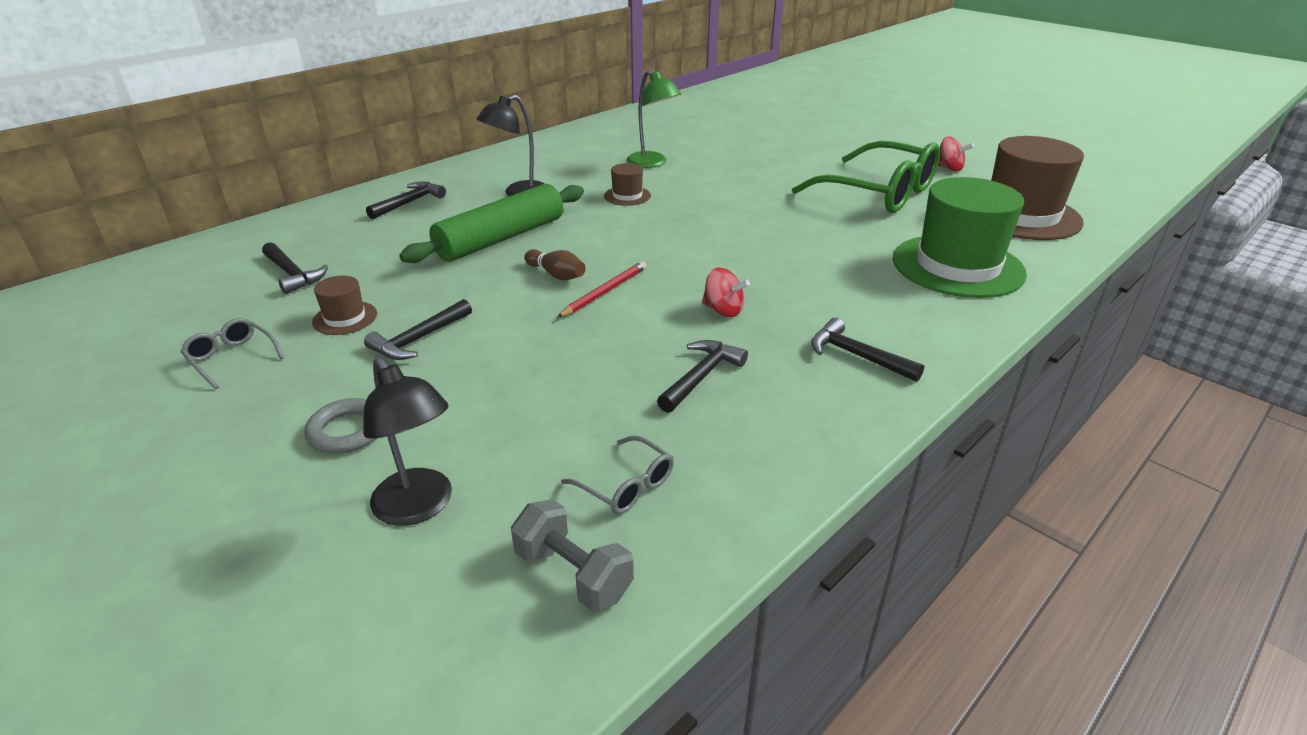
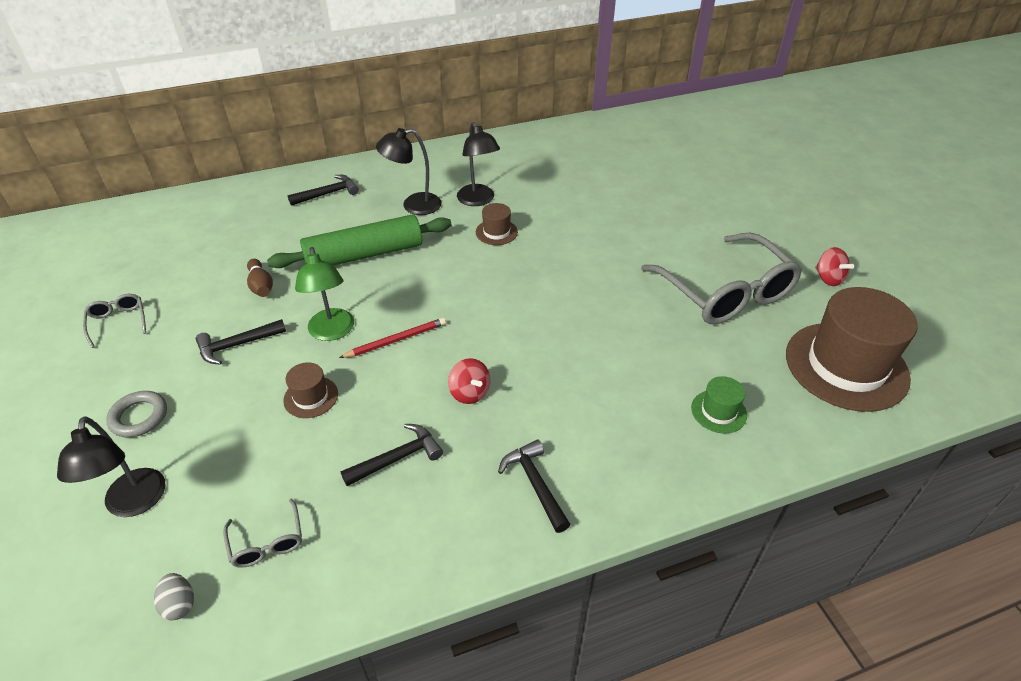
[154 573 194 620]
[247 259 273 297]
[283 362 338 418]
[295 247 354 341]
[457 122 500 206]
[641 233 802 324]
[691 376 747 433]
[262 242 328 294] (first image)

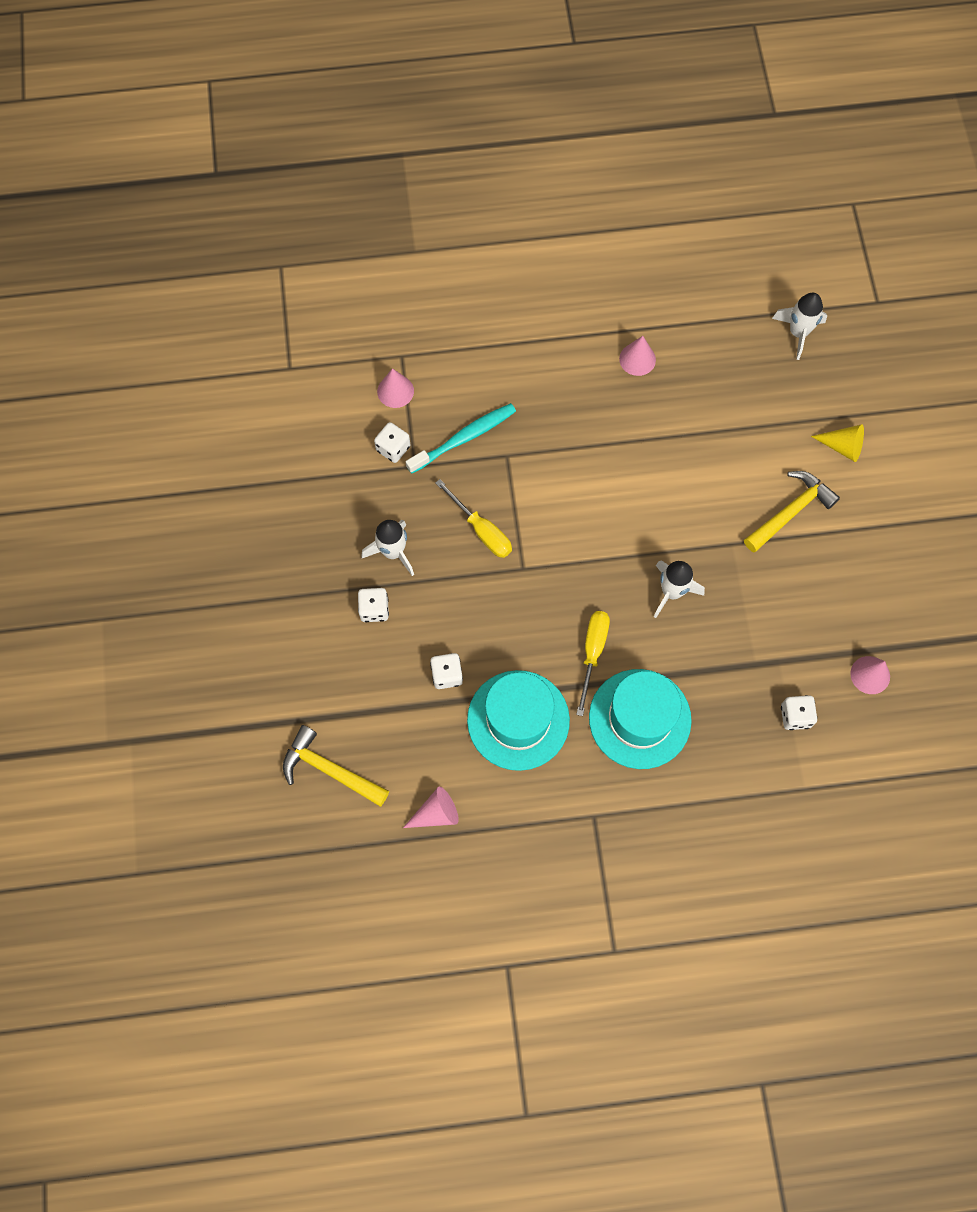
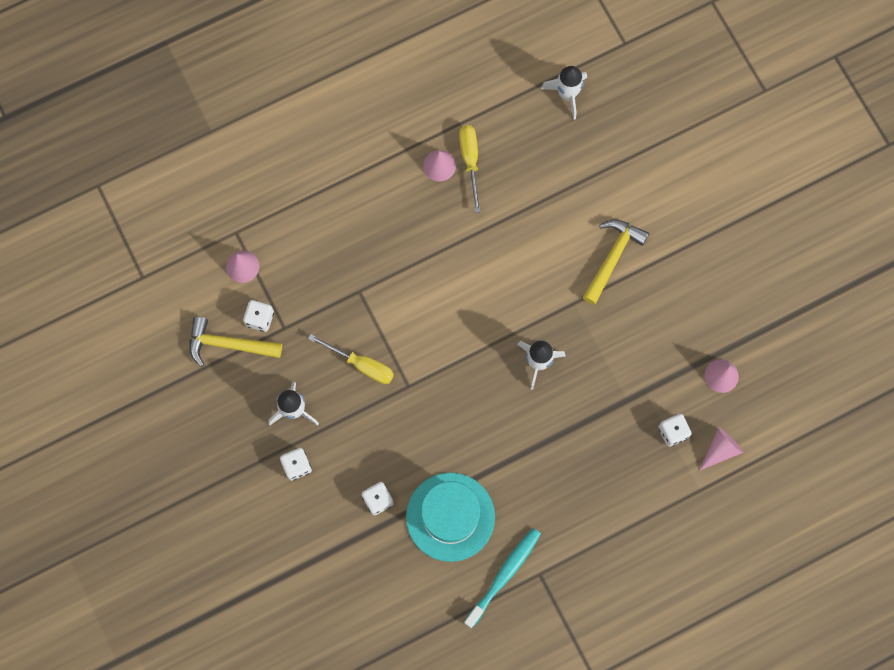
[189 317 282 367]
[459 125 481 213]
[464 528 541 628]
[699 428 743 471]
[589 669 692 769] (first image)
[811 424 864 462] (first image)

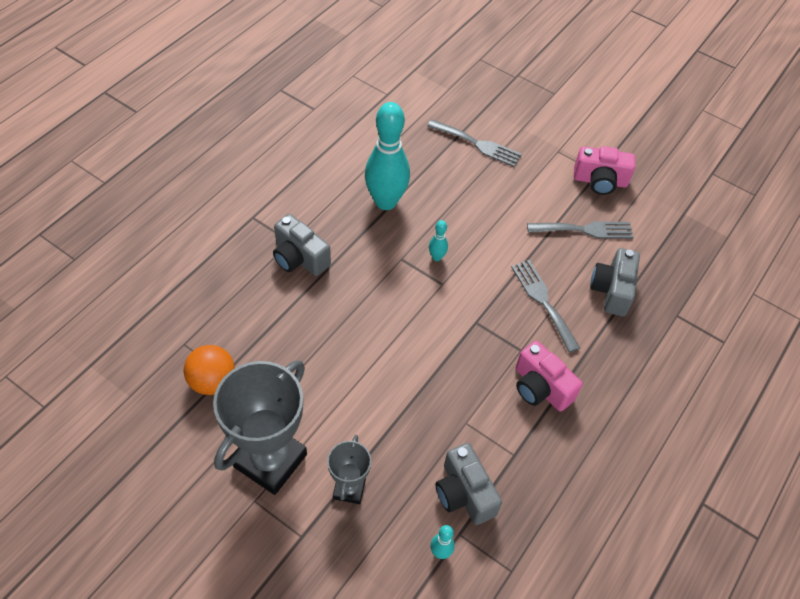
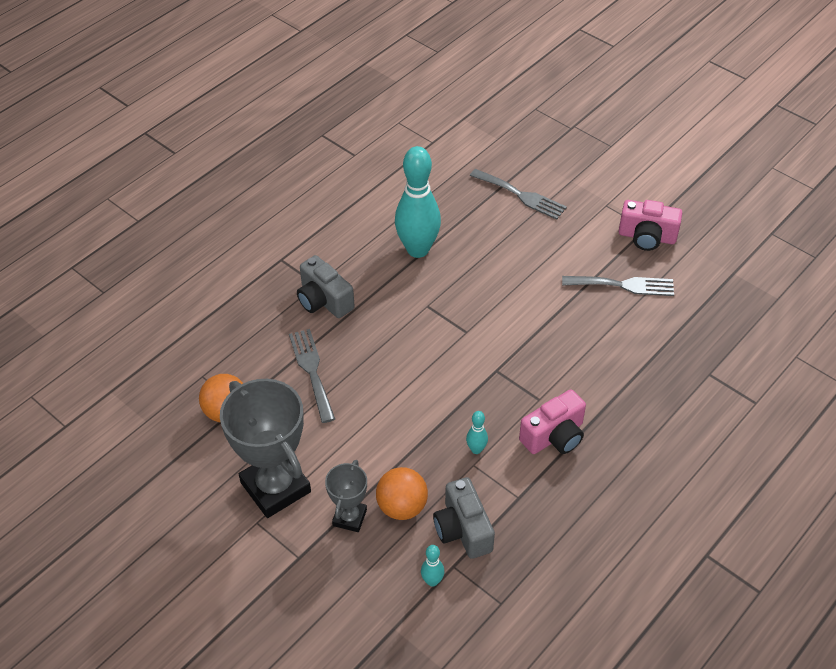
[220 379 311 518]
[289 329 335 423]
[376 467 428 520]
[466 411 488 454]
[519 389 586 454]
[590 248 640 316] (first image)

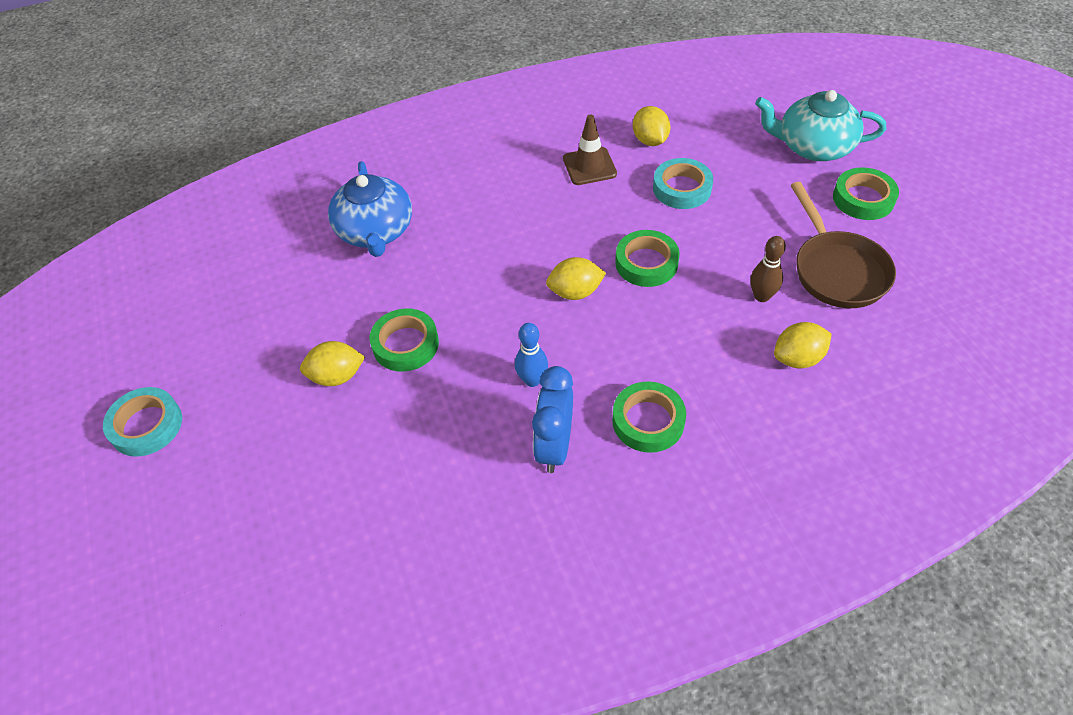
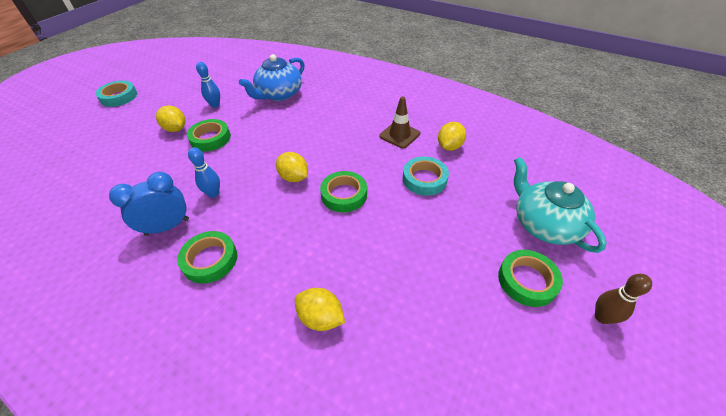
[196 62 220 108]
[595 274 652 324]
[790 182 896 308] (first image)

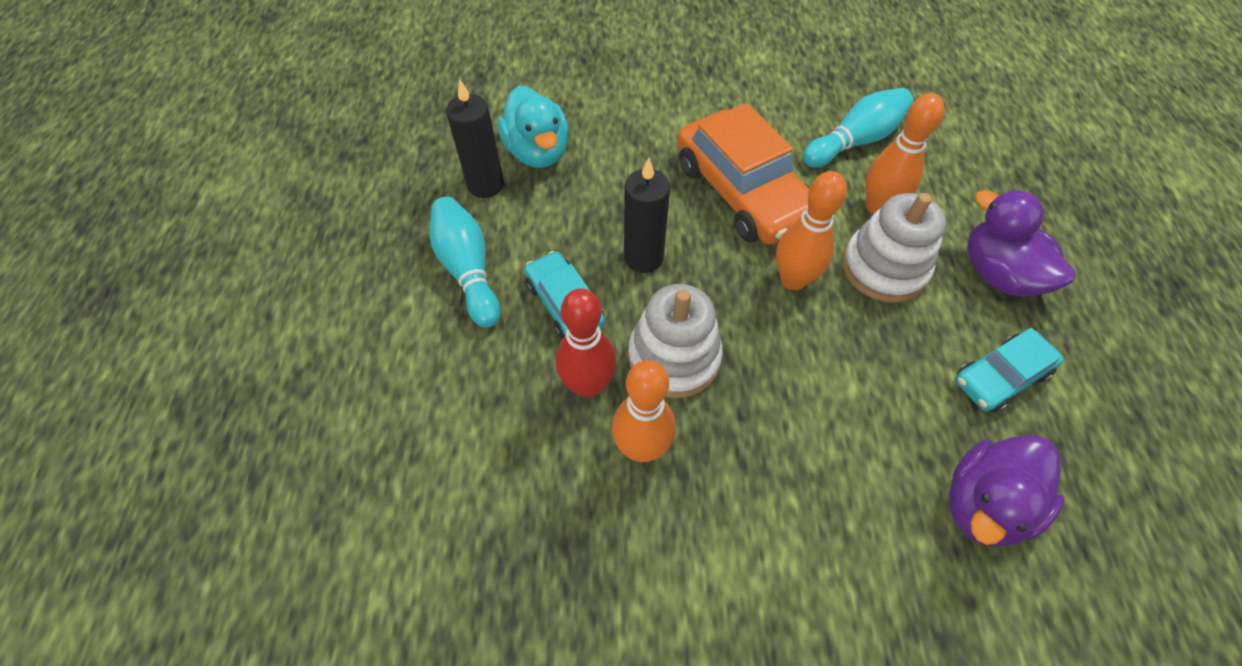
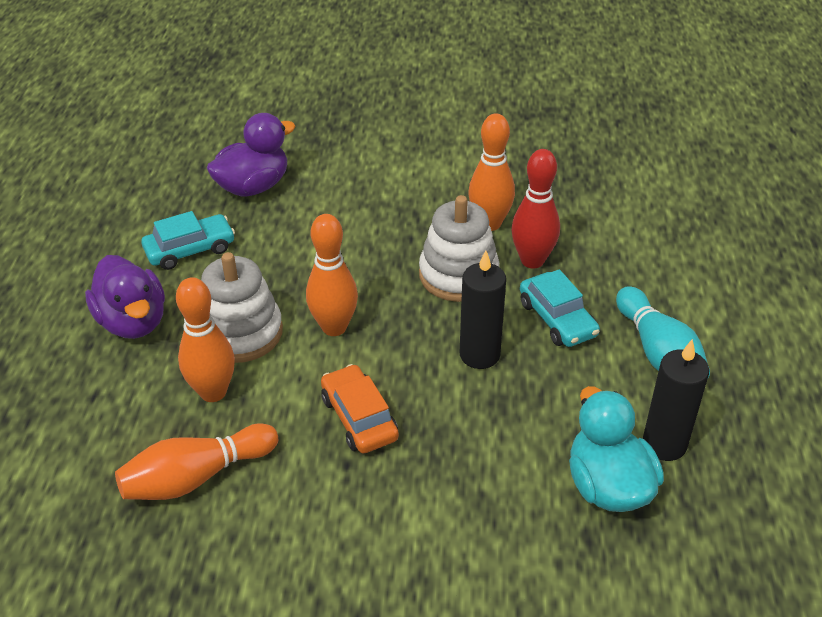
[115 423 278 500]
[321 364 399 453]

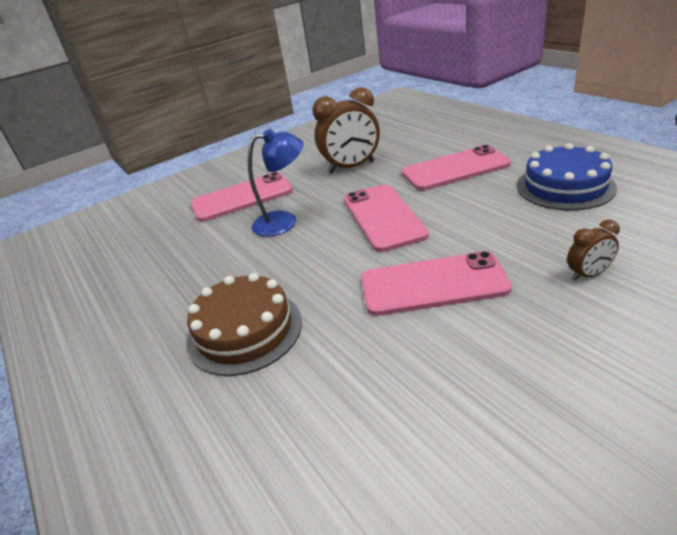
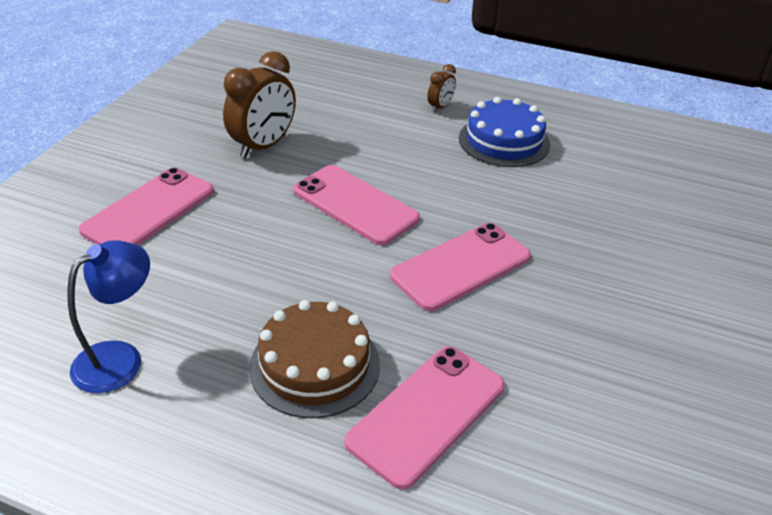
[67 240 150 393]
[344 346 505 490]
[427 64 456 112]

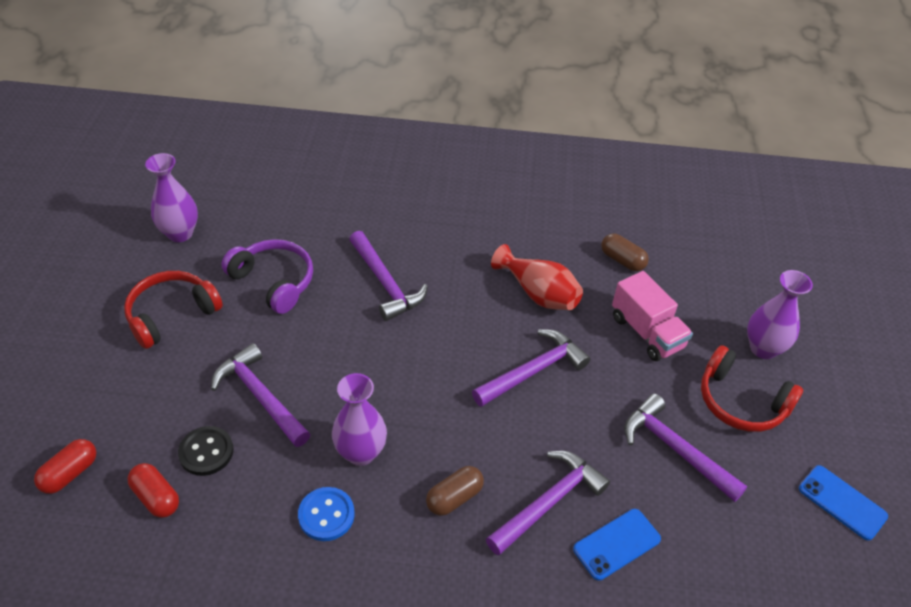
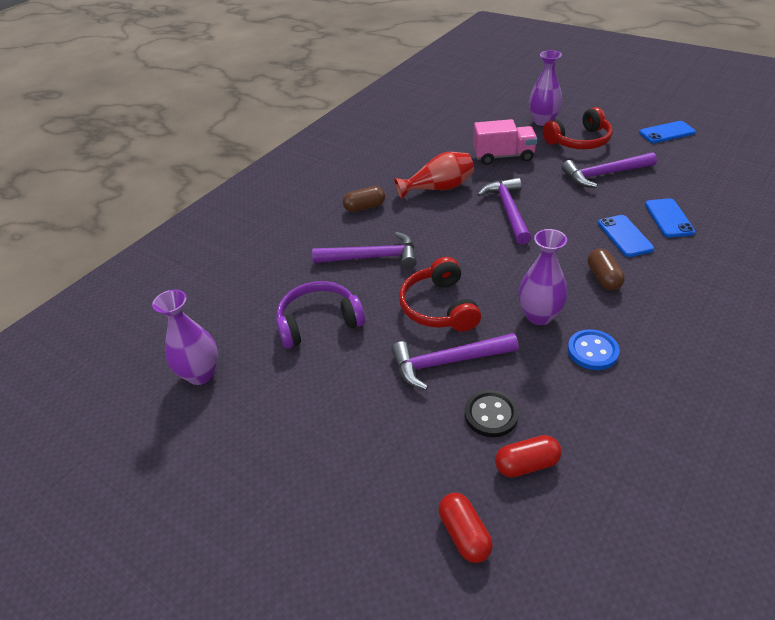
[343 186 385 212]
[399 257 481 332]
[598 215 654 257]

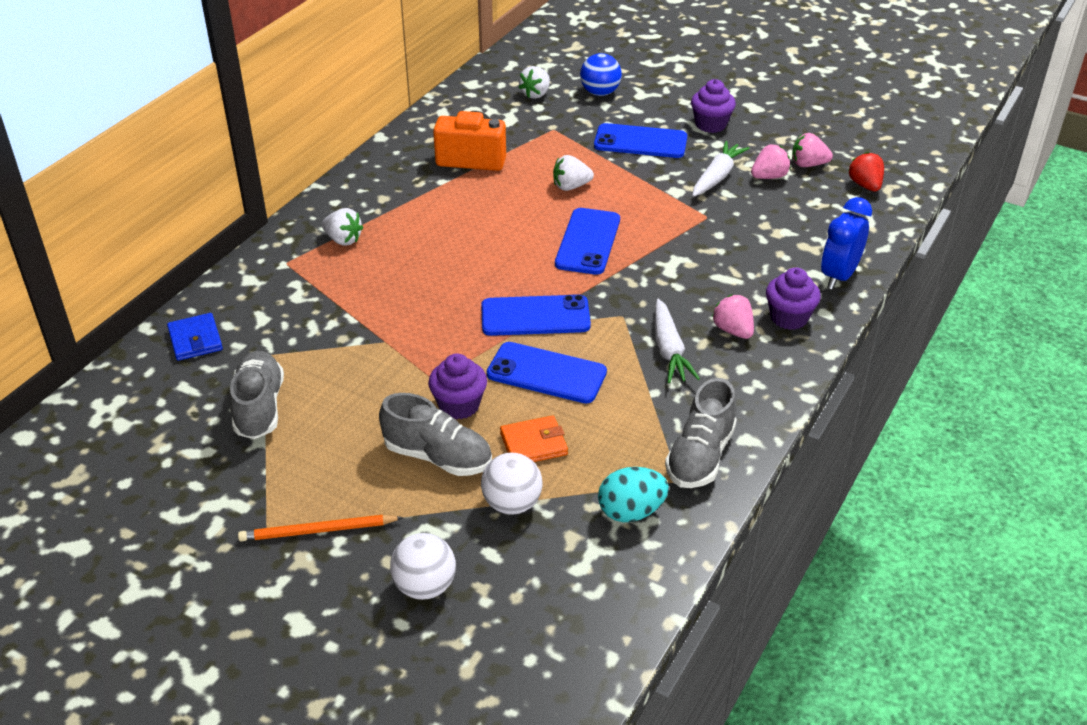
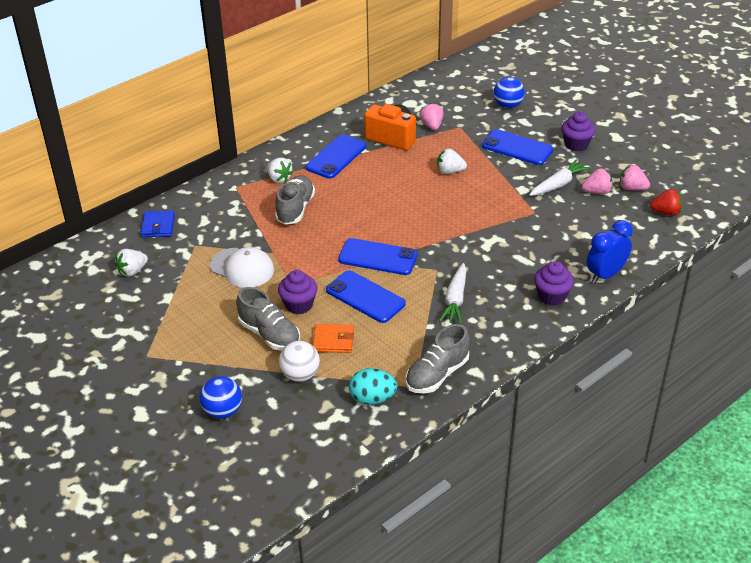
[115 249 148 277]
[200 376 242 419]
[210 247 274 288]
[275 175 315 225]
[306 134 366 179]
[419 103 444 130]
[650 189 683 216]
[238 515 403 541] (first image)

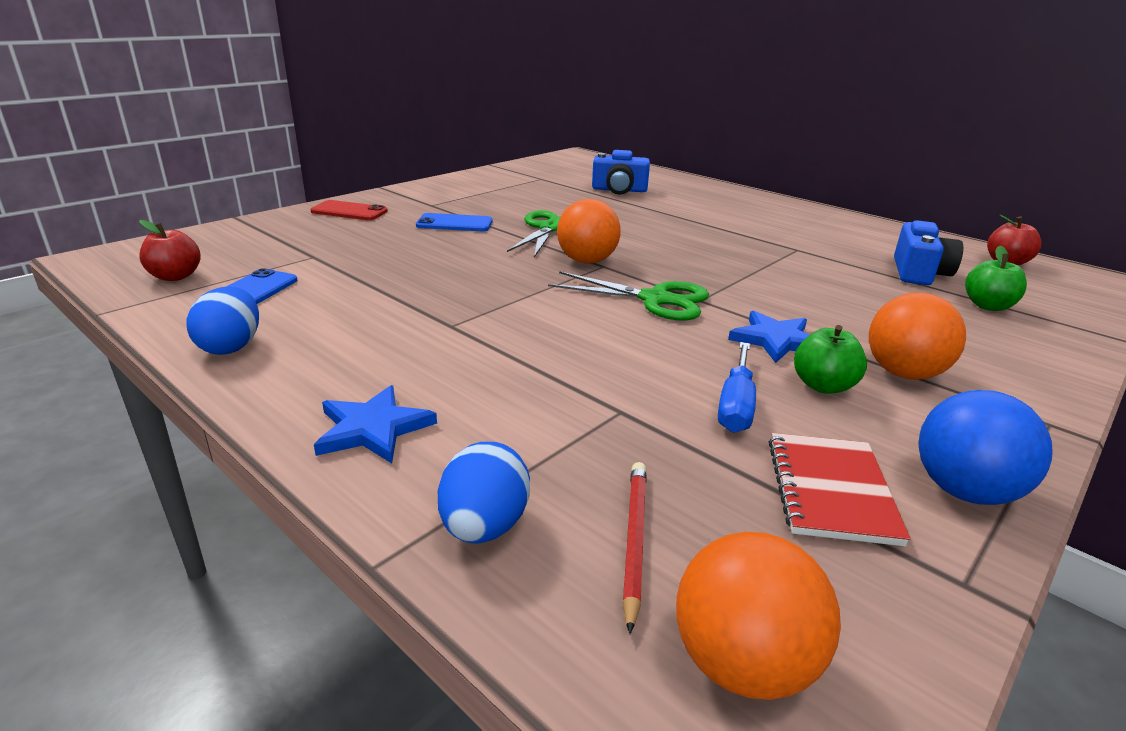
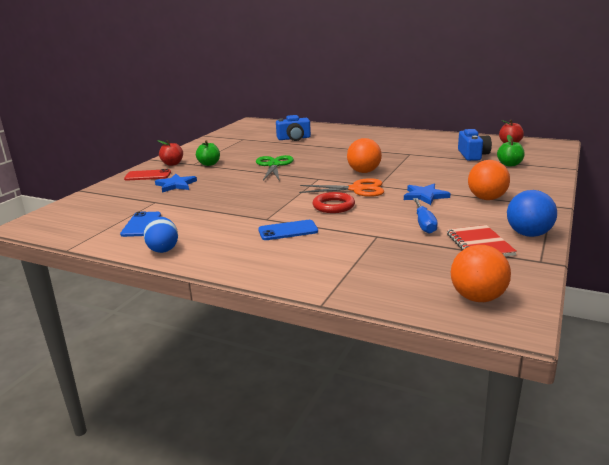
[155 174 197 193]
[157 140 183 166]
[196 140 220 166]
[258 220 318 240]
[299 178 384 197]
[312 192 355 213]
[347 138 382 173]
[438 442 530 544] (first image)
[622 462 647 634] (first image)

